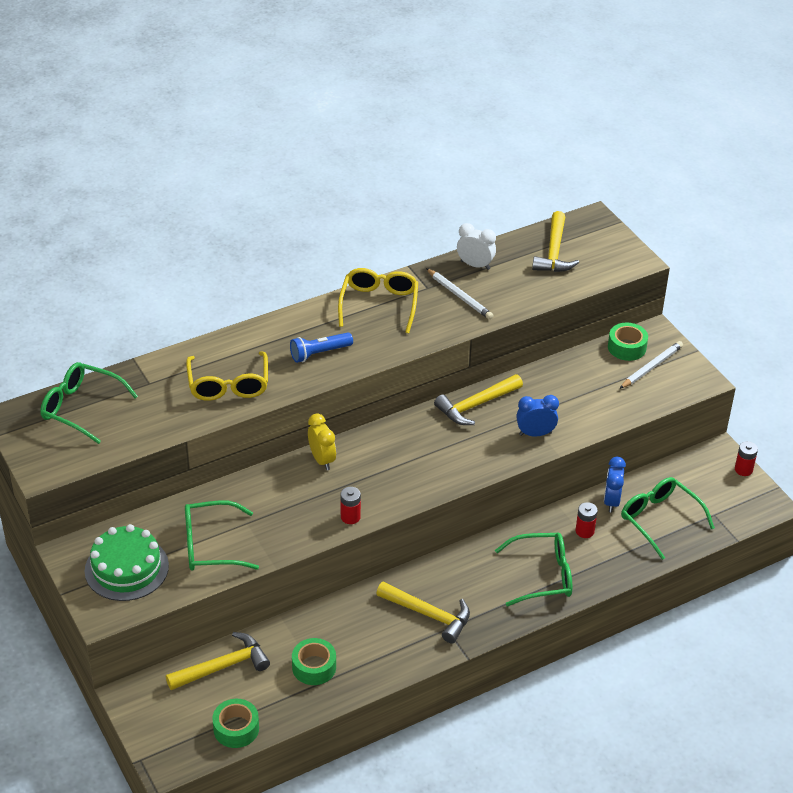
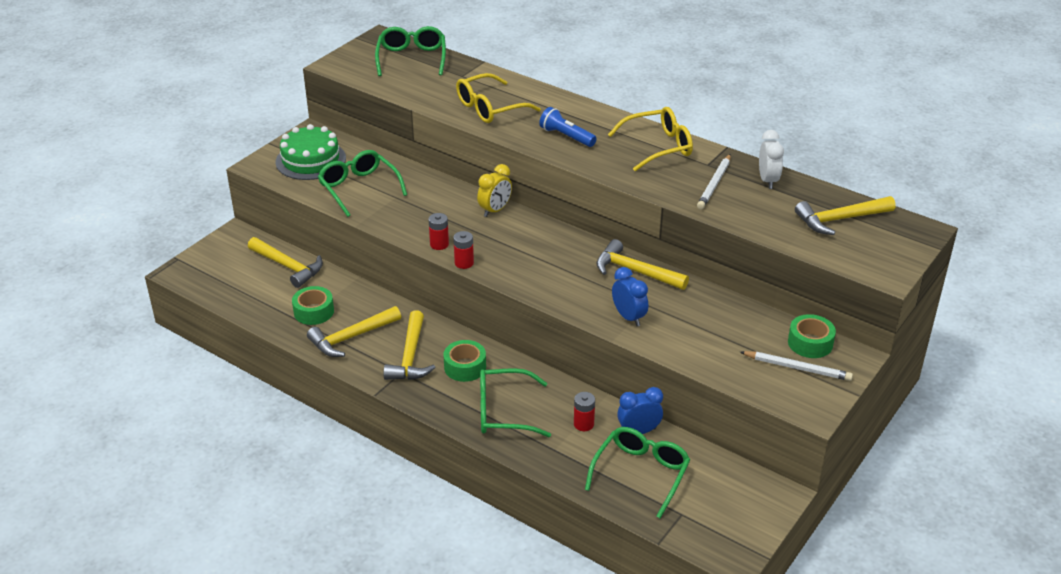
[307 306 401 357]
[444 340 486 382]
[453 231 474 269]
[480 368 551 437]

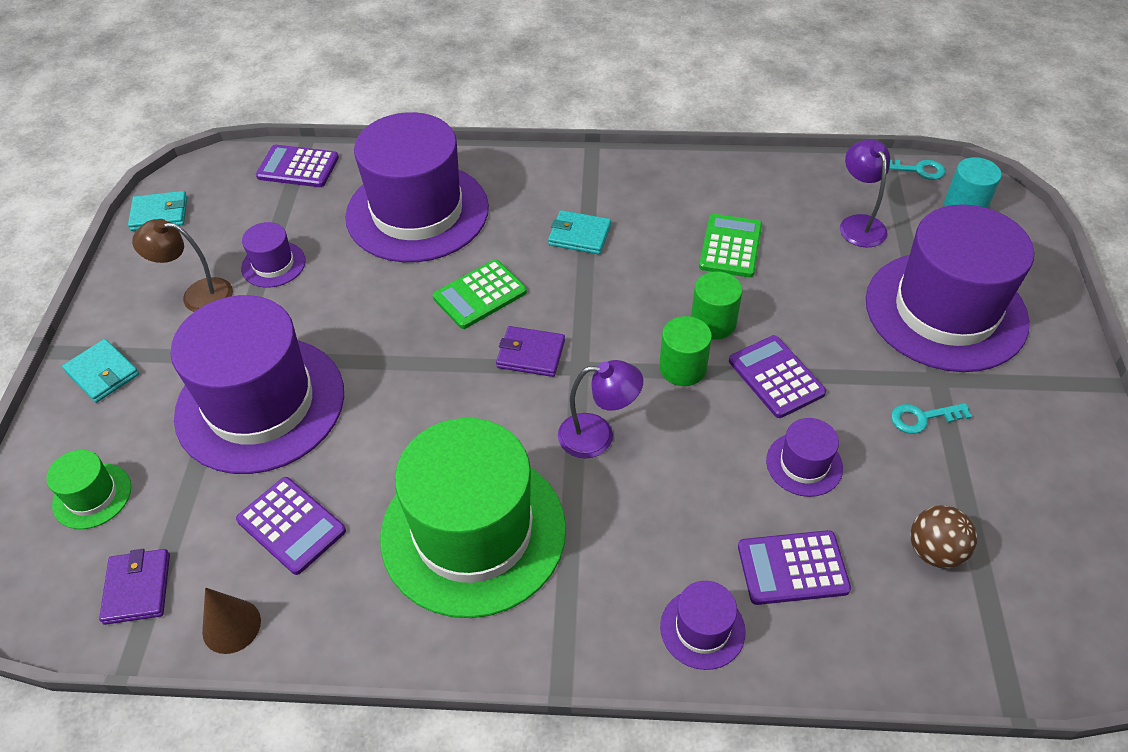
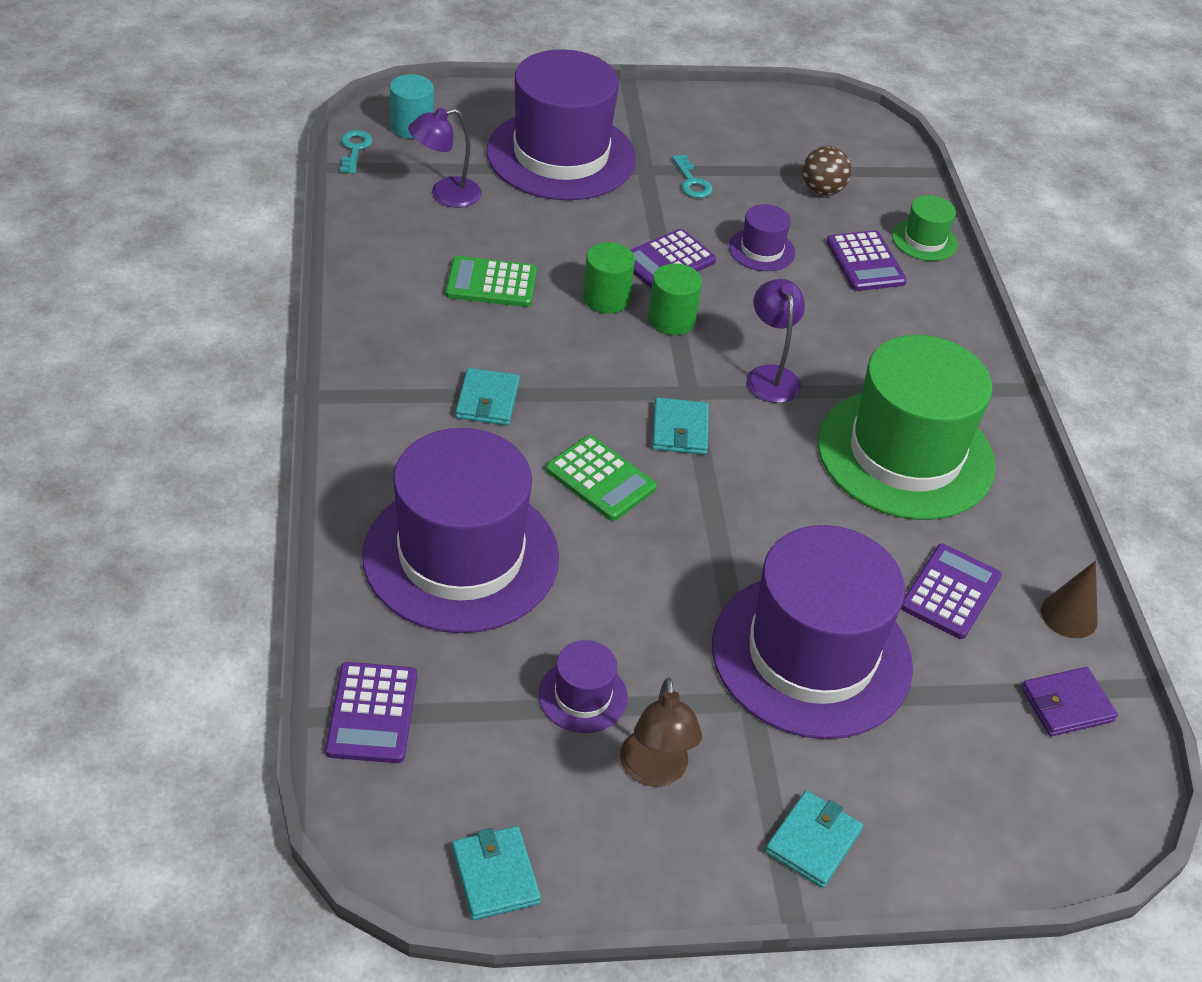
[652 397 709 455]
[892 195 958 261]
[660 581 746 670] (first image)

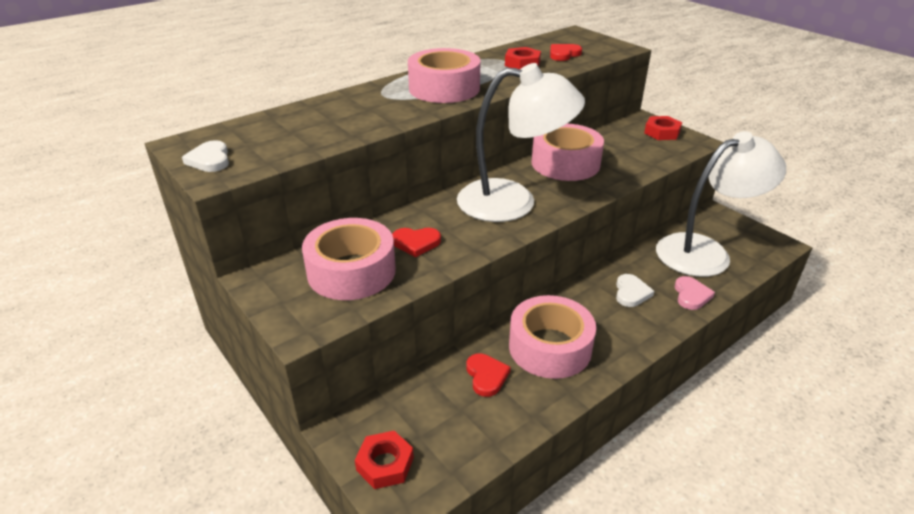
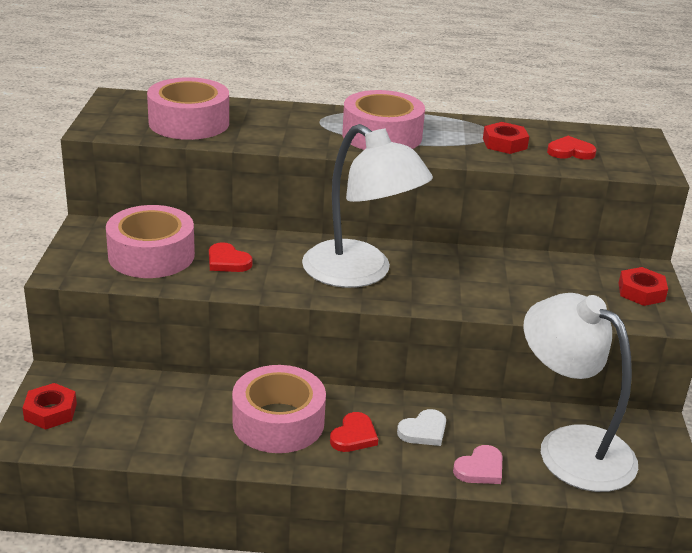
[147 77 229 140]
[330 412 378 452]
[524 293 638 492]
[182 140 229 172] (first image)

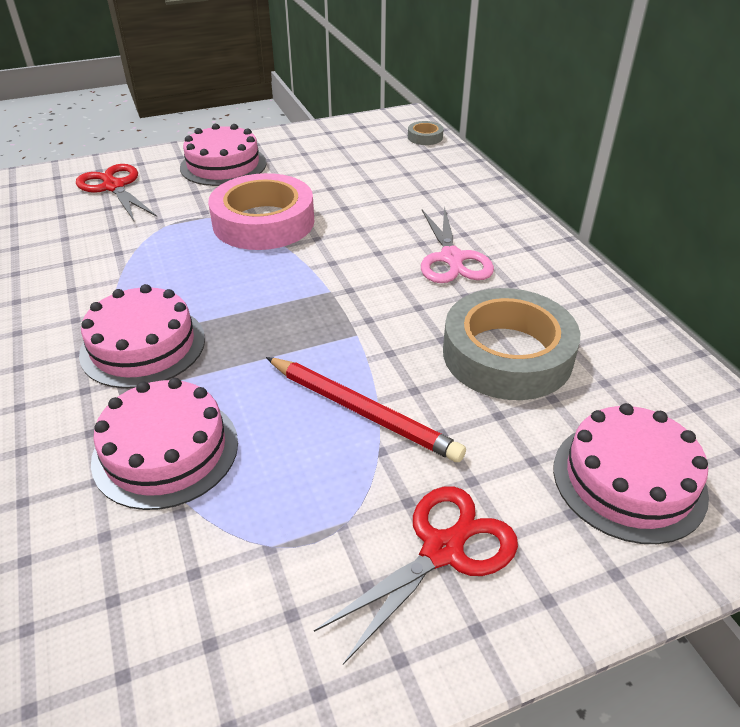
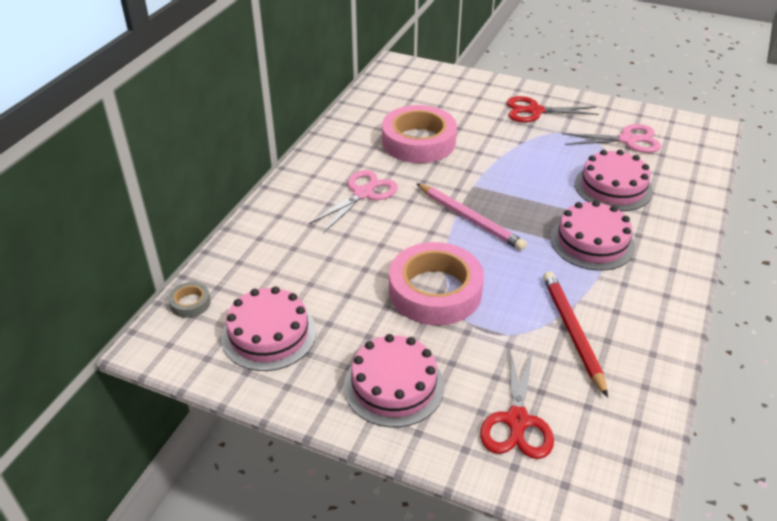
[222 286 316 371]
[382 105 457 163]
[416 183 527 251]
[543 272 608 398]
[562 124 661 153]

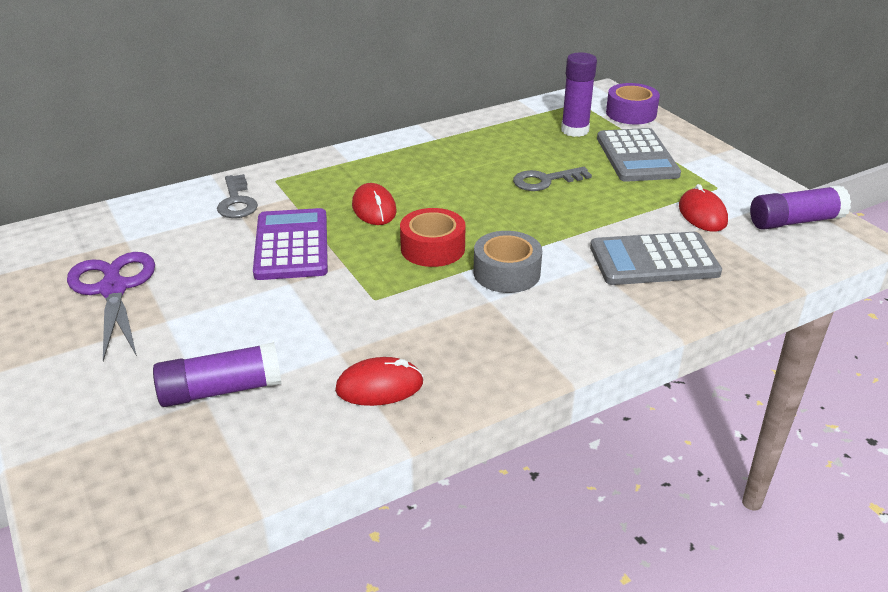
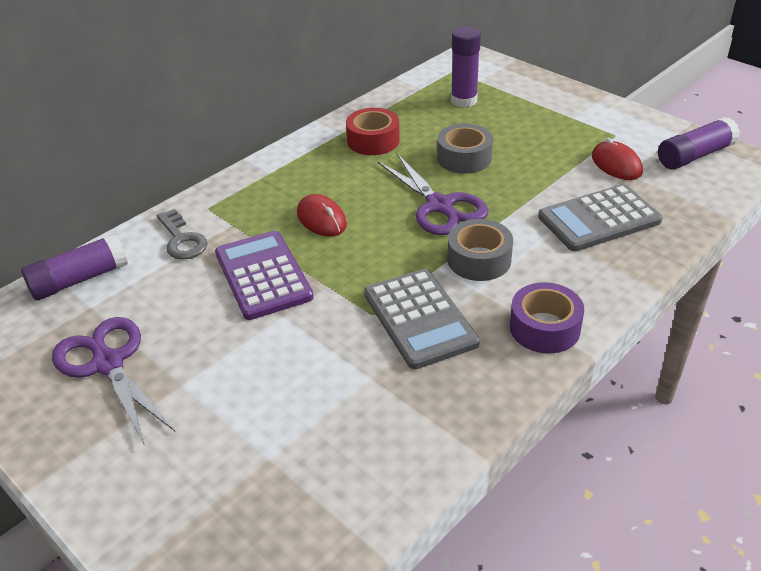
[21 234 128 301]
[346 108 400 155]
[364 269 480 369]
[377 153 489 235]
[437 124 493 174]
[510 282 584 353]
[335 357 423 406] (first image)

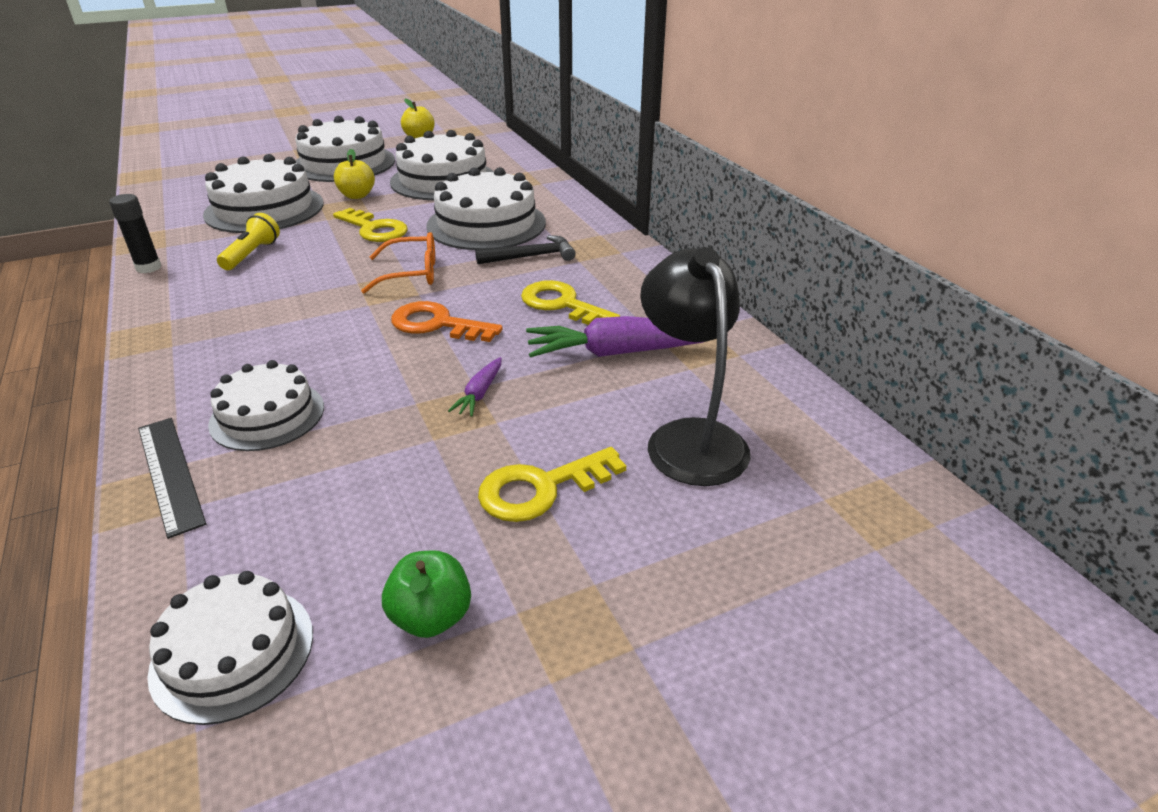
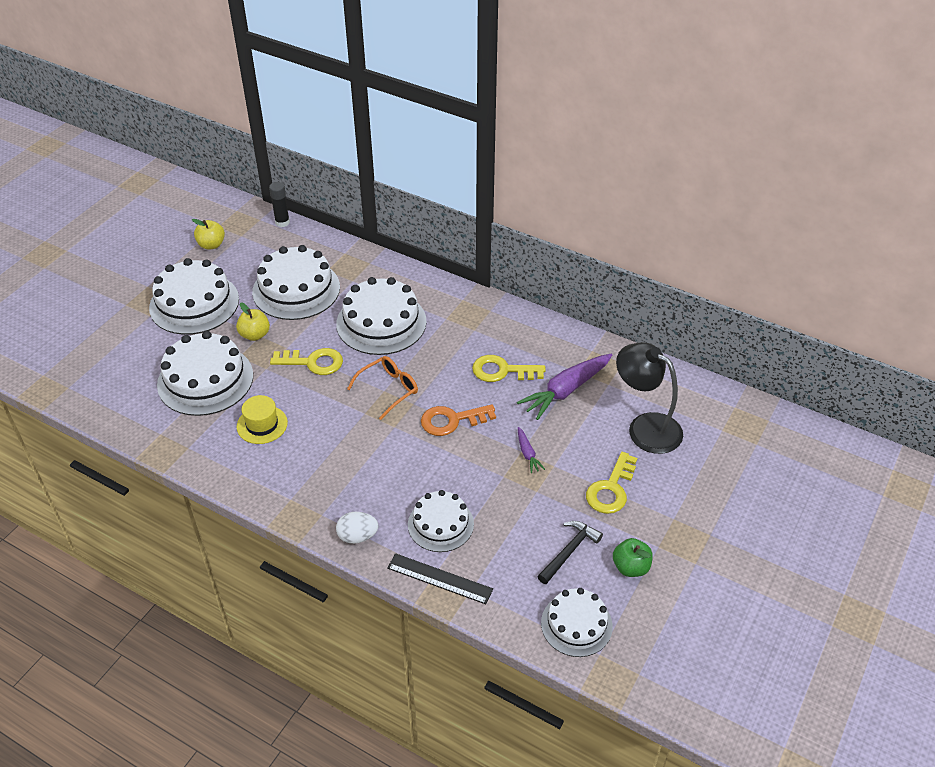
[237 395 288 444]
[269 182 290 227]
[336 512 378 544]
[537 521 603 584]

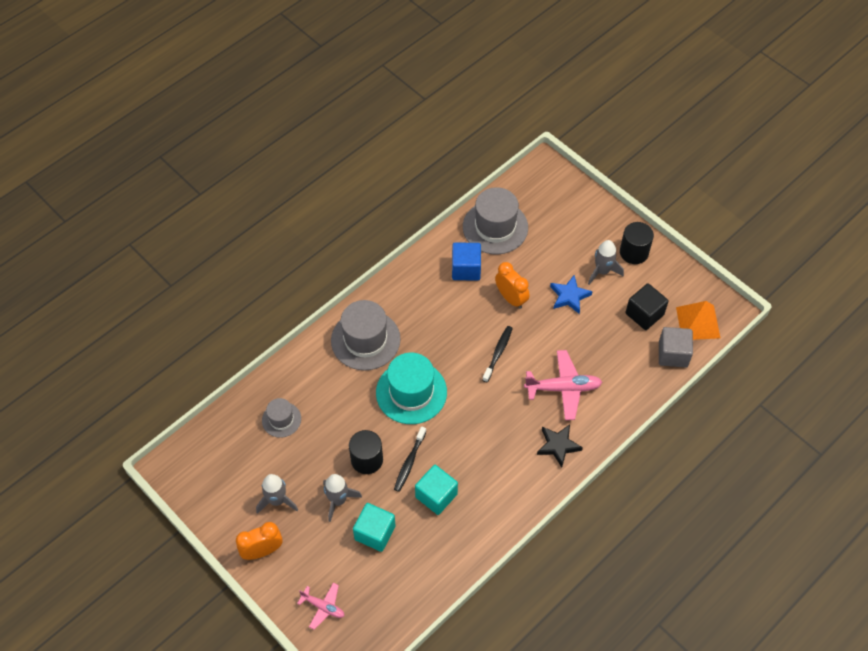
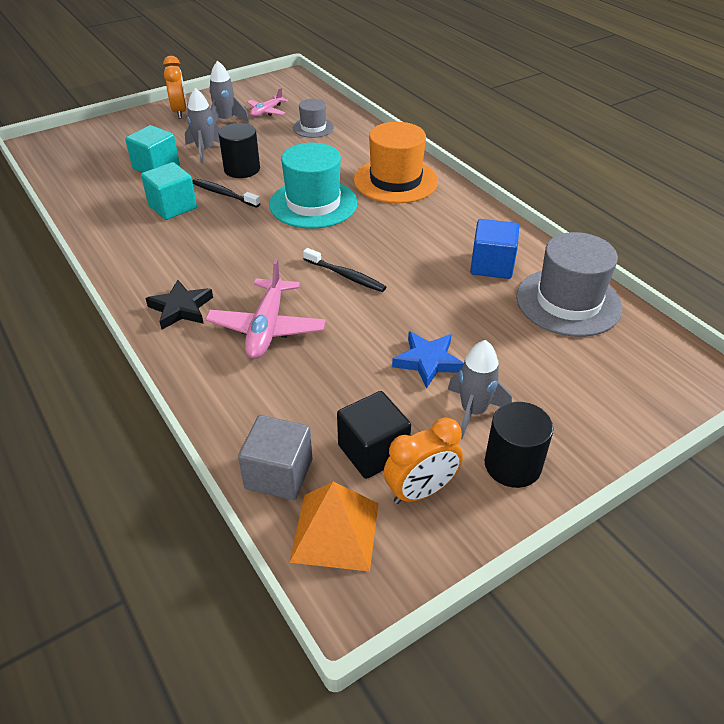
[247 88 288 117]
[354 122 438 204]
[384 417 463 504]

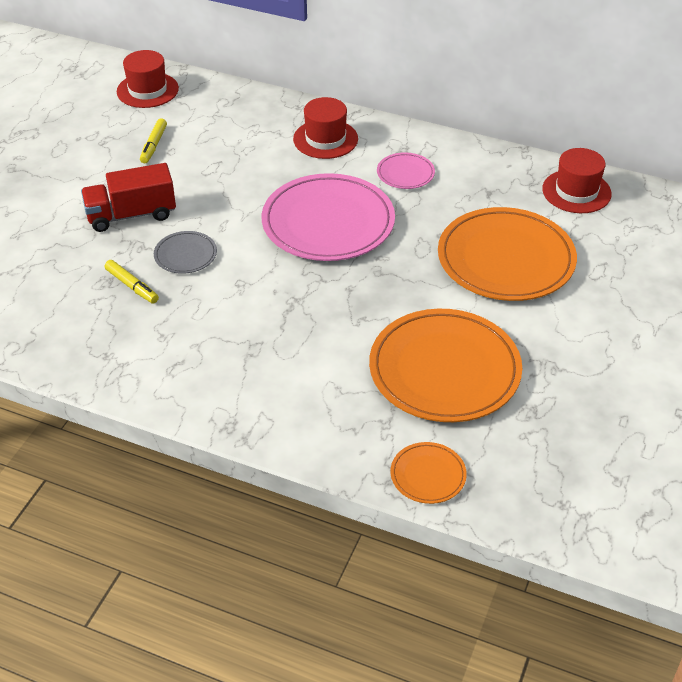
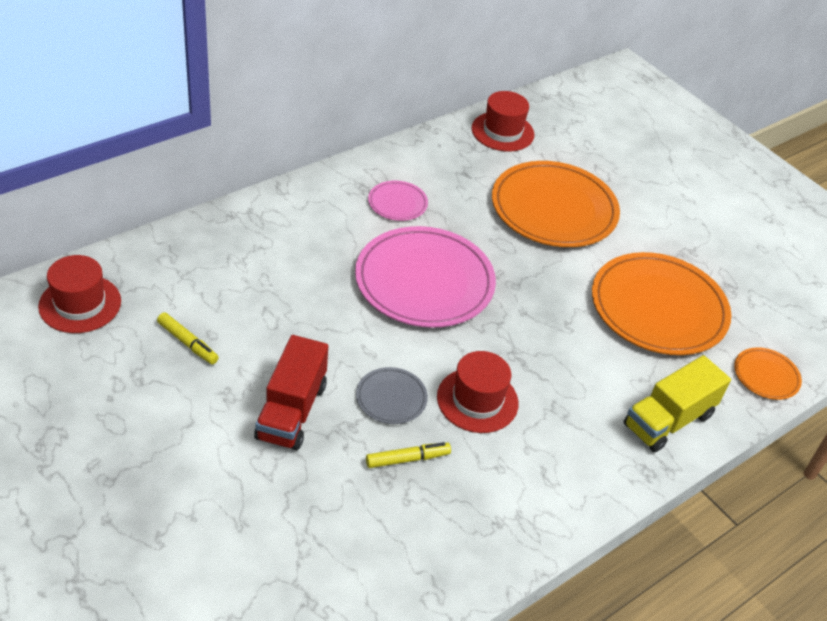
[437 351 519 433]
[624 355 731 452]

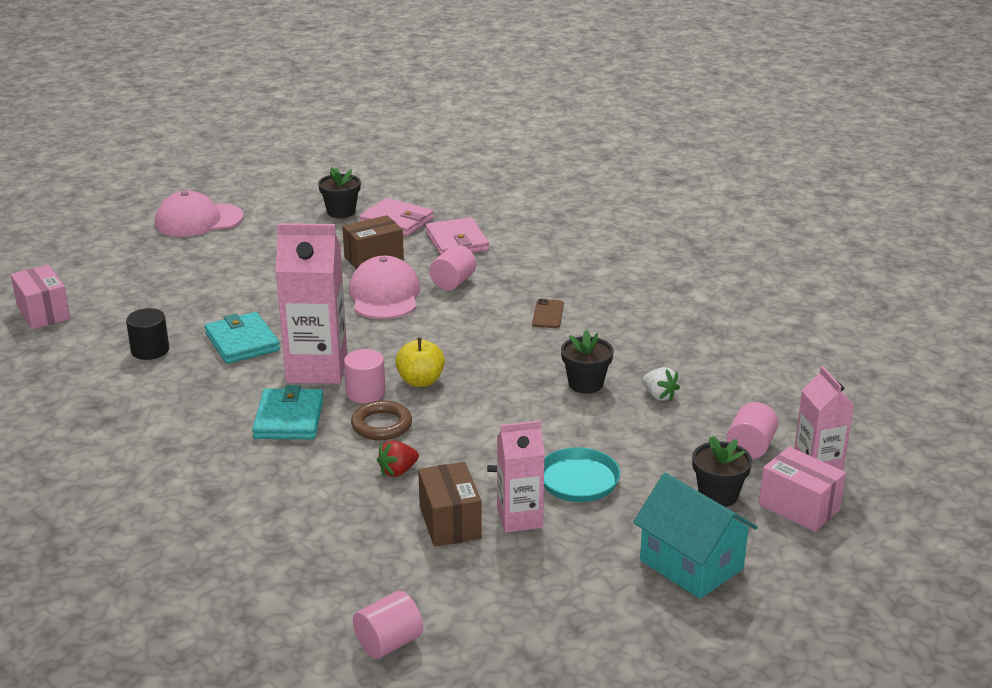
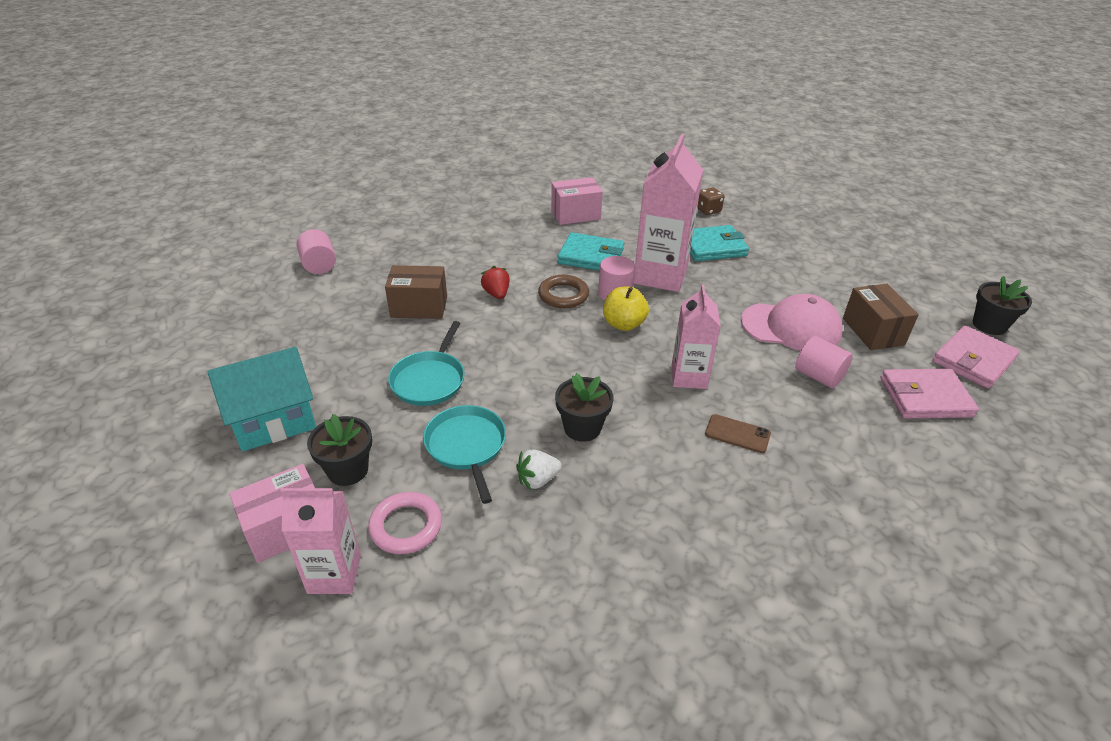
[368 492 442 554]
[423 405 506 504]
[551 177 603 225]
[672 285 721 389]
[697 188 724 215]
[155 191 244 237] (first image)

